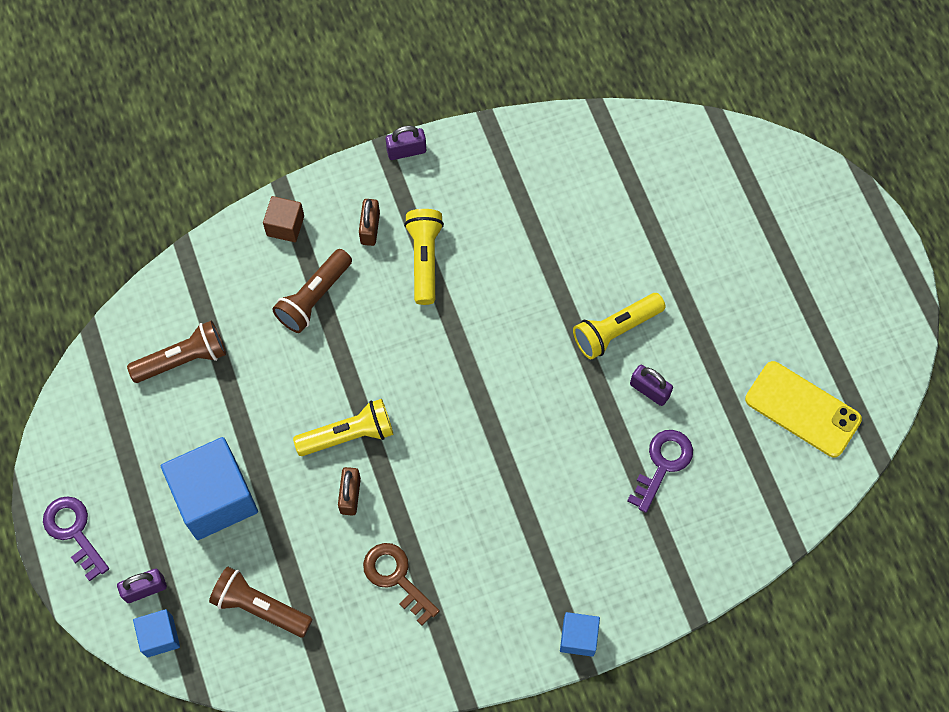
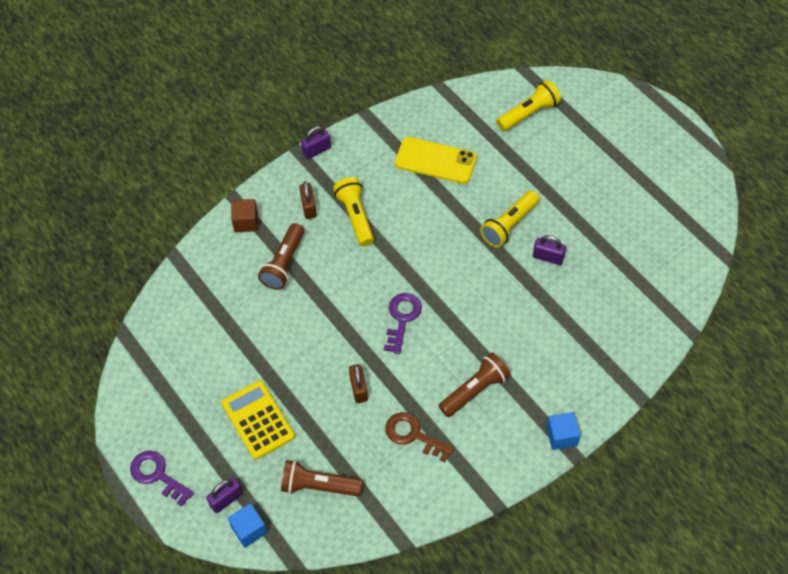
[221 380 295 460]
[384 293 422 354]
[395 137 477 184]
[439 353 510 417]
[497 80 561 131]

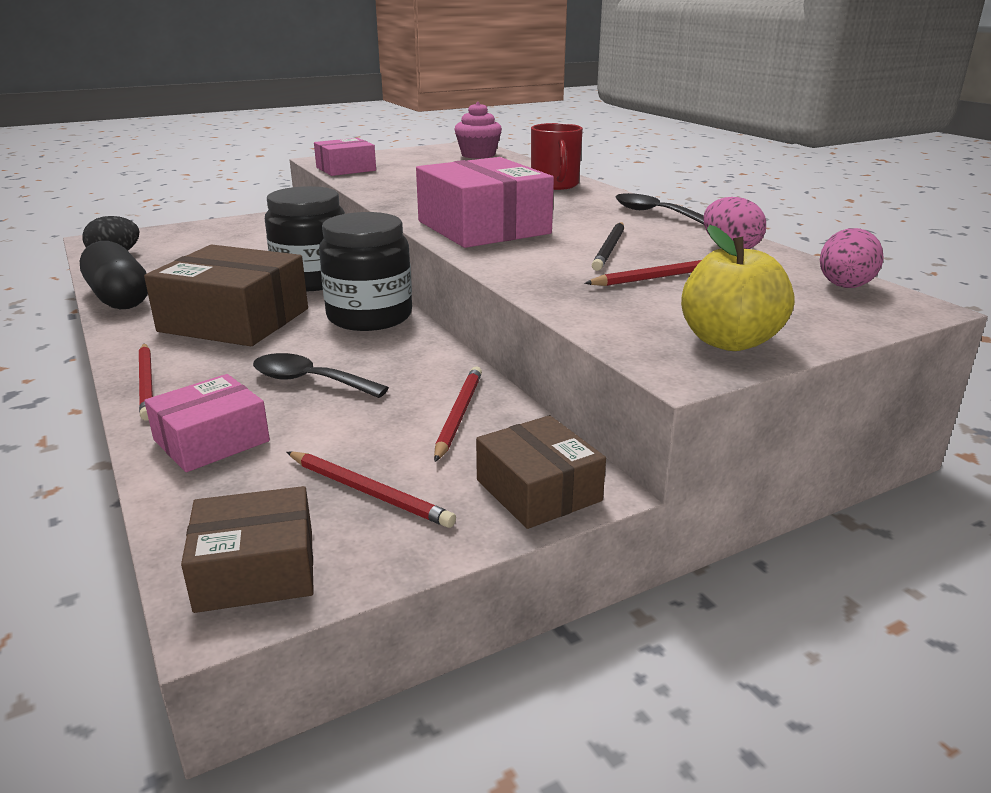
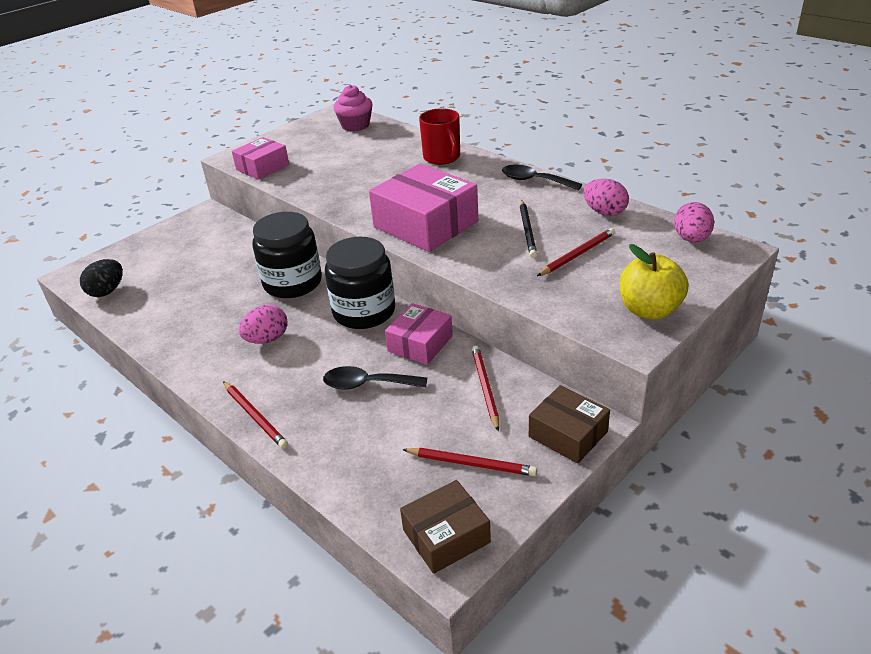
[239 305 288 344]
[385 303 453 365]
[80 241 148 309] (first image)

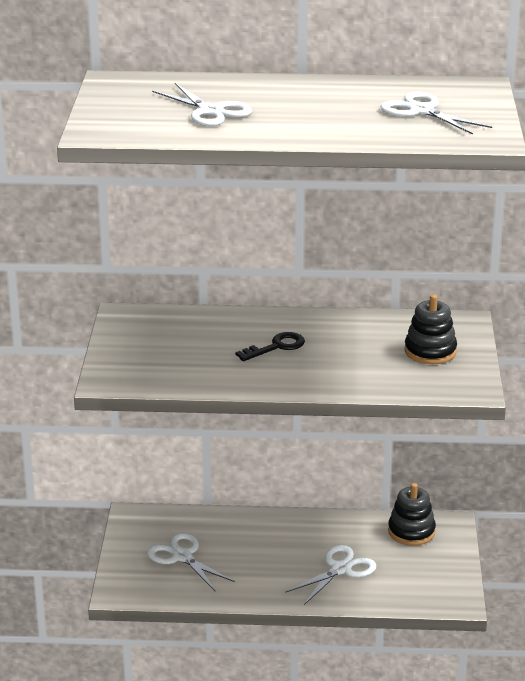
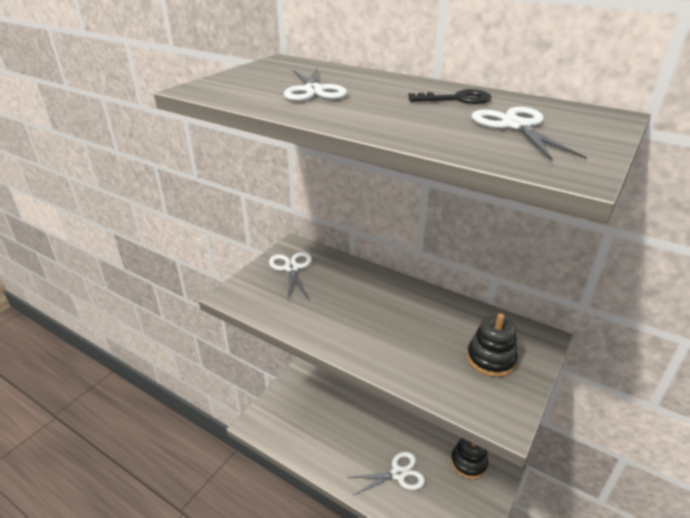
[269 252 312 301]
[408 89 492 104]

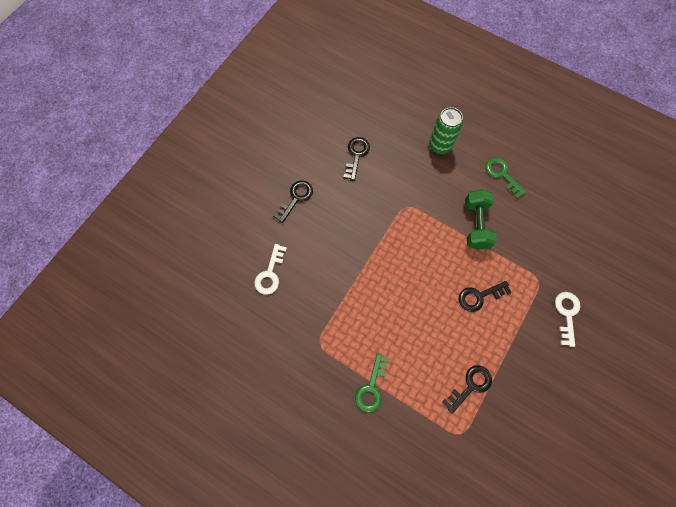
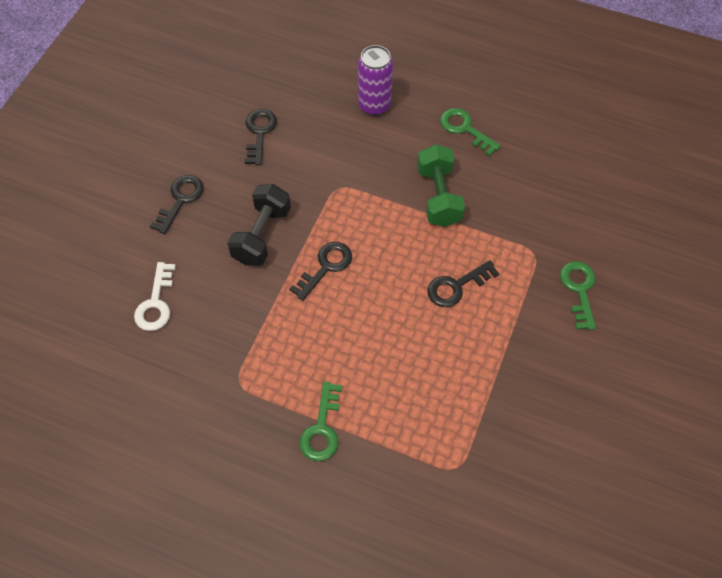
[227 184 291 266]
[289 242 352 301]
[358 45 393 116]
[560 261 596 330]

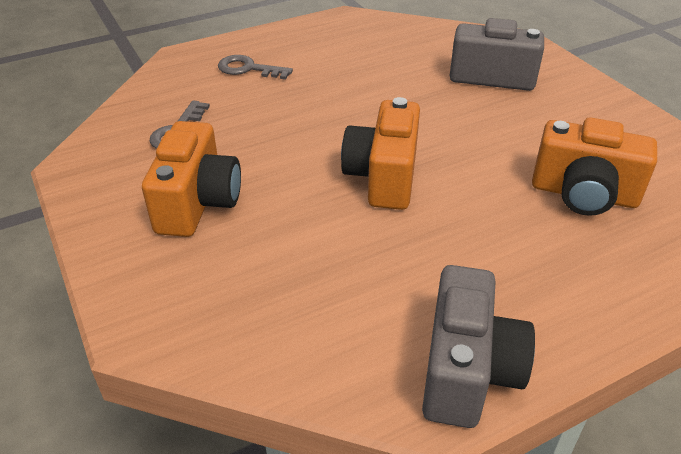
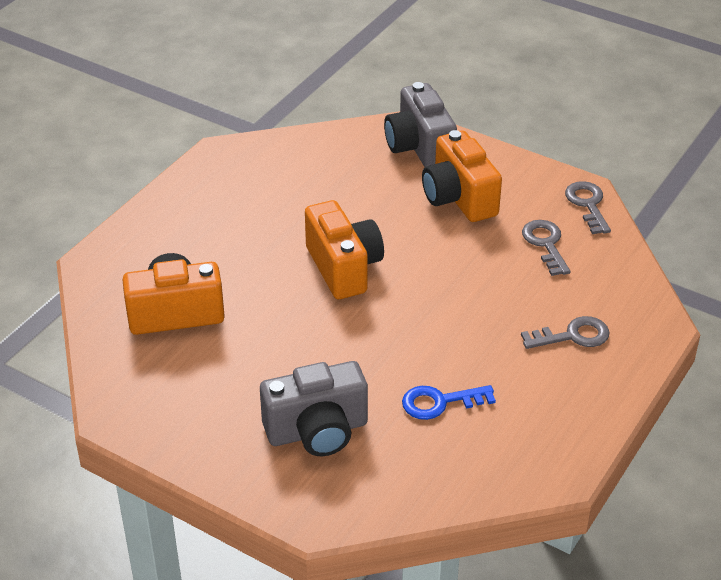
[384 82 457 167]
[402 385 496 420]
[565 181 611 234]

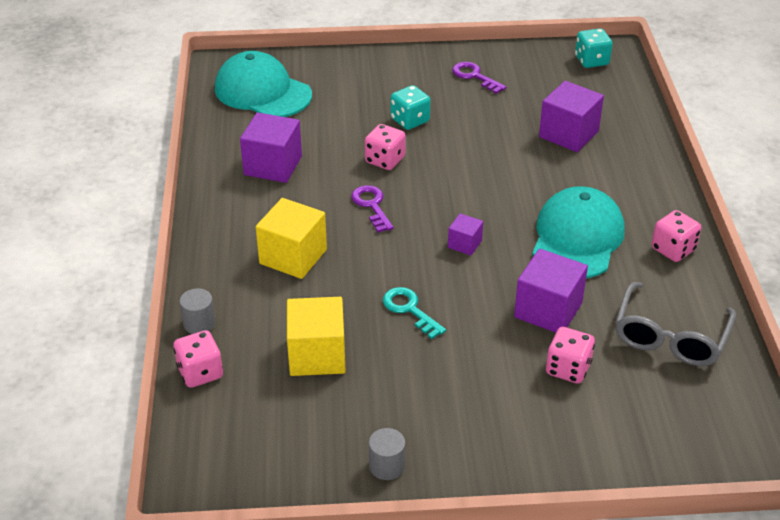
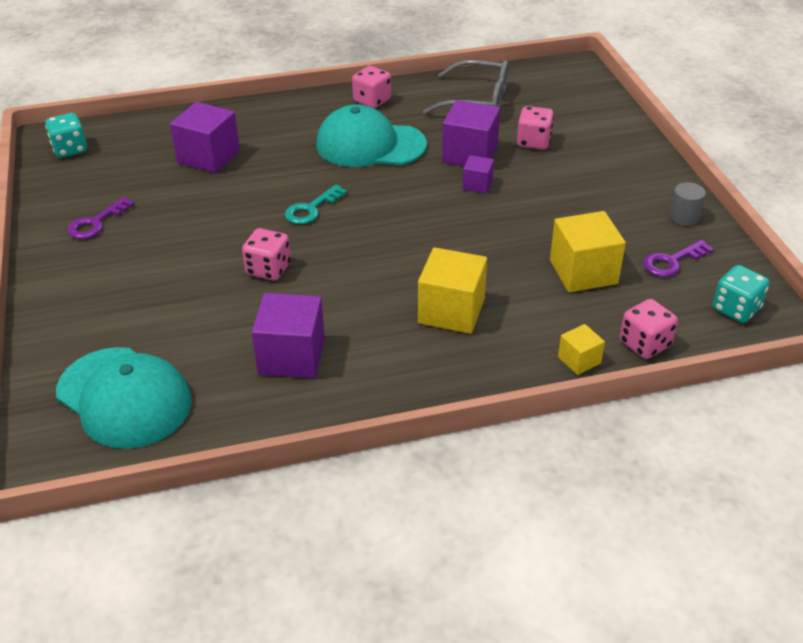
[56 347 192 449]
[285 185 347 224]
[463 155 494 193]
[558 324 605 375]
[643 240 714 277]
[713 265 769 323]

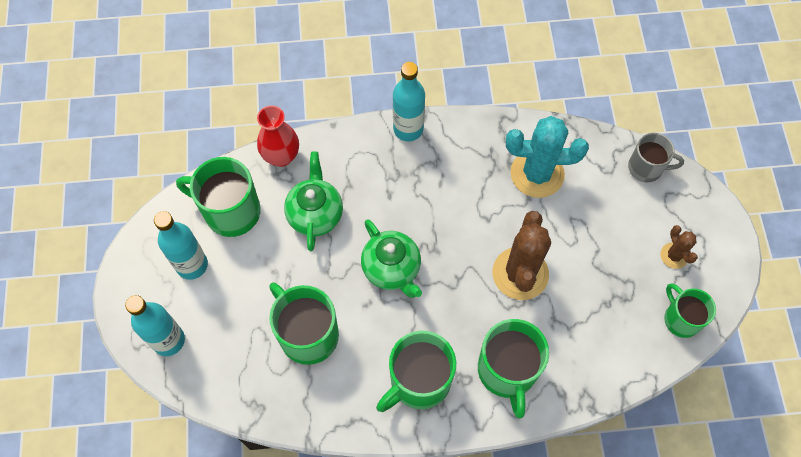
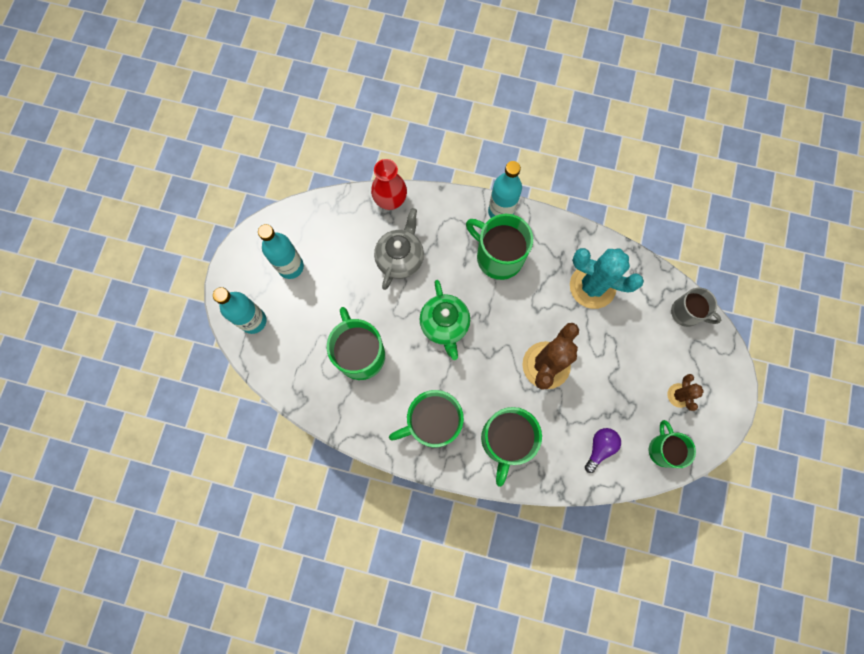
[374 208 424 290]
[466 214 533 280]
[585 428 621 473]

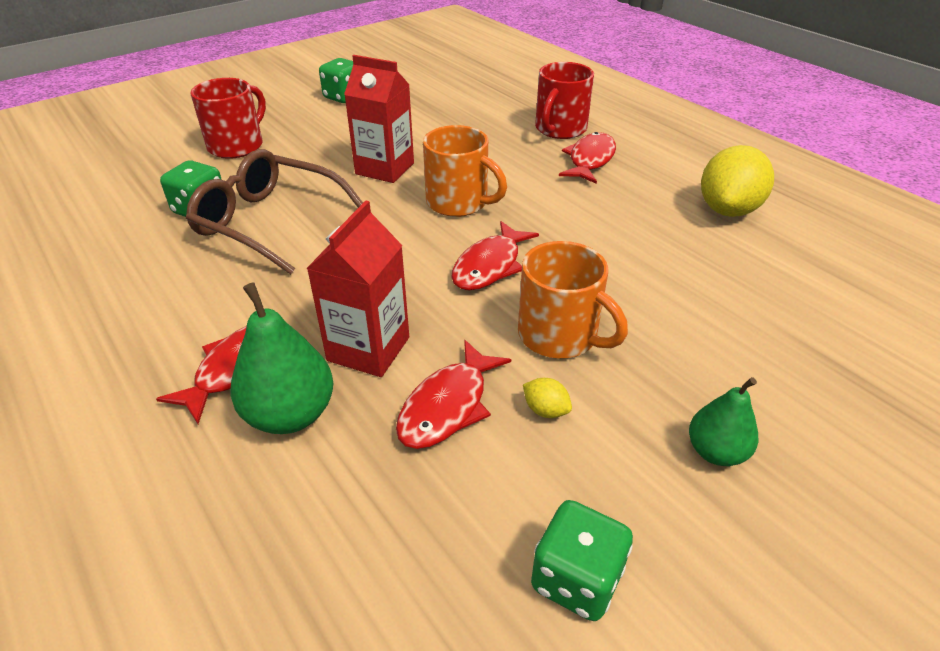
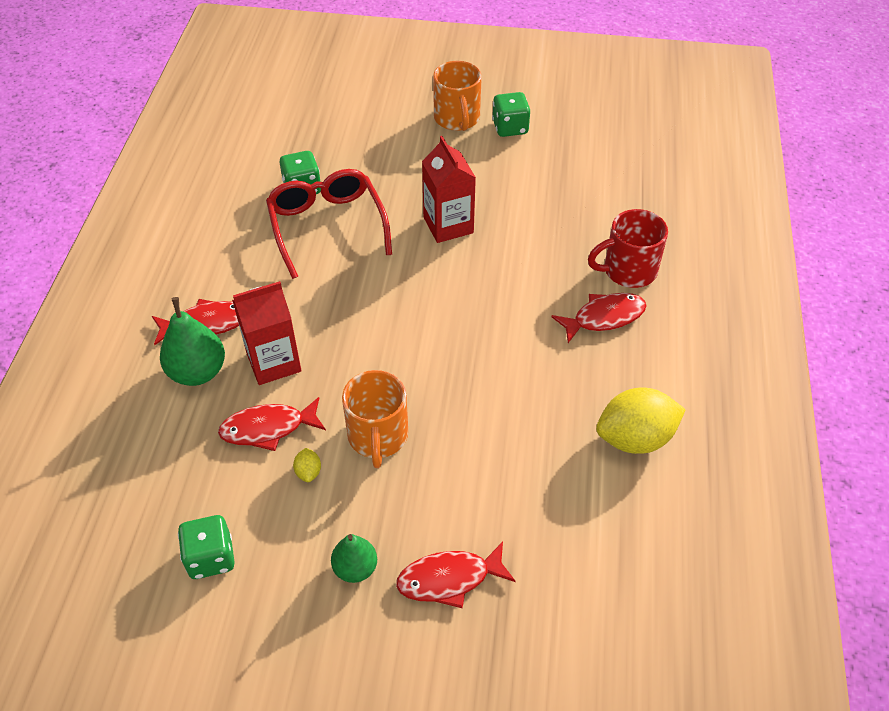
[266 169 392 279]
[396 542 516 608]
[433 61 482 131]
[191 78 266 159] (first image)

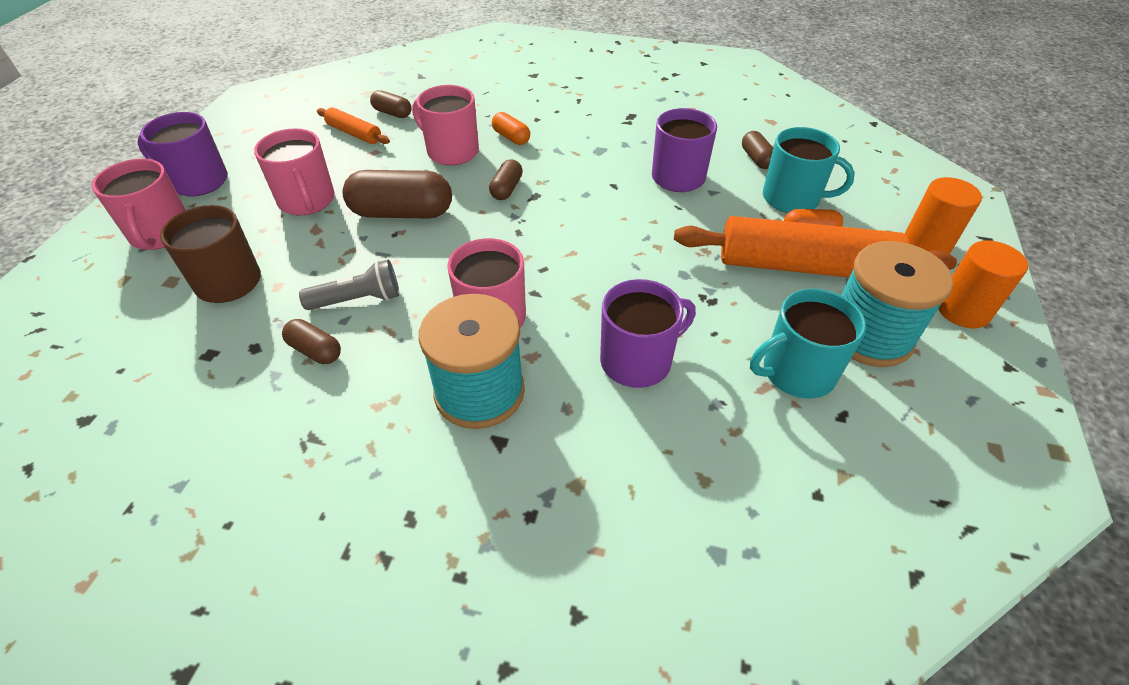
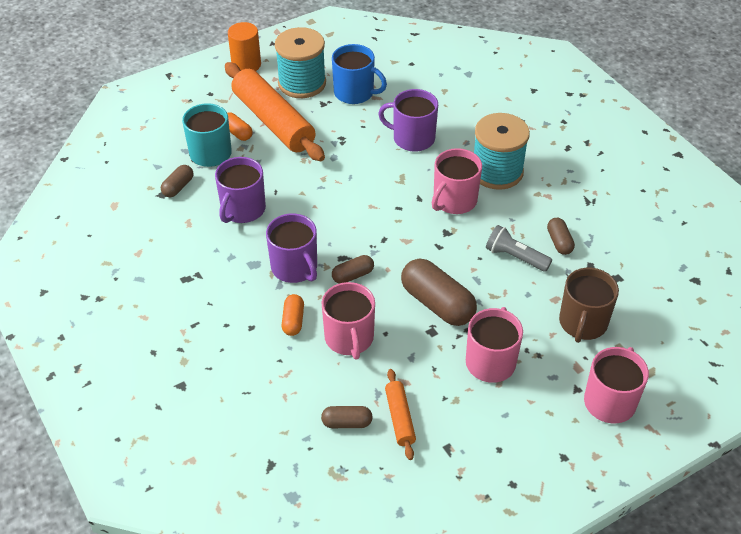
[266 213 317 283]
[321 406 373 428]
[332 44 387 104]
[905 177 982 254] (first image)

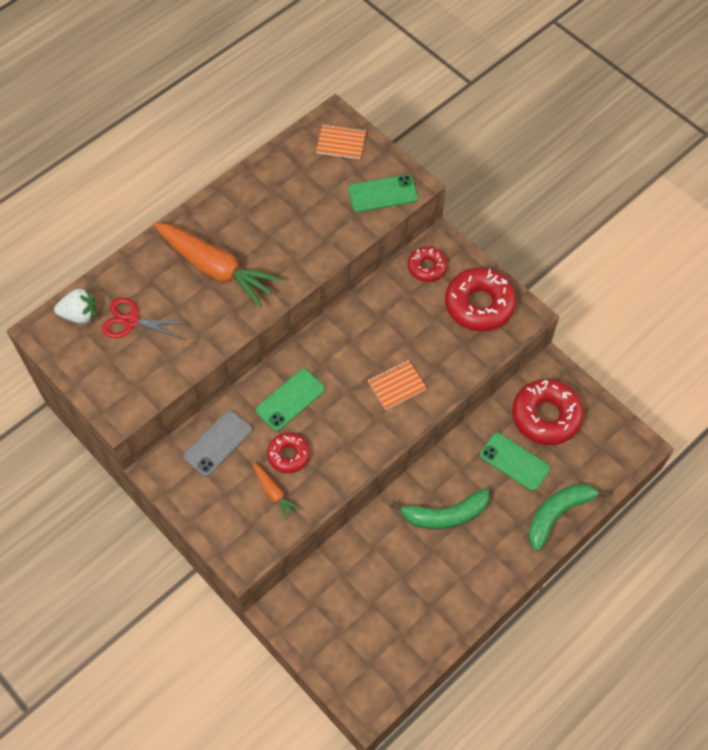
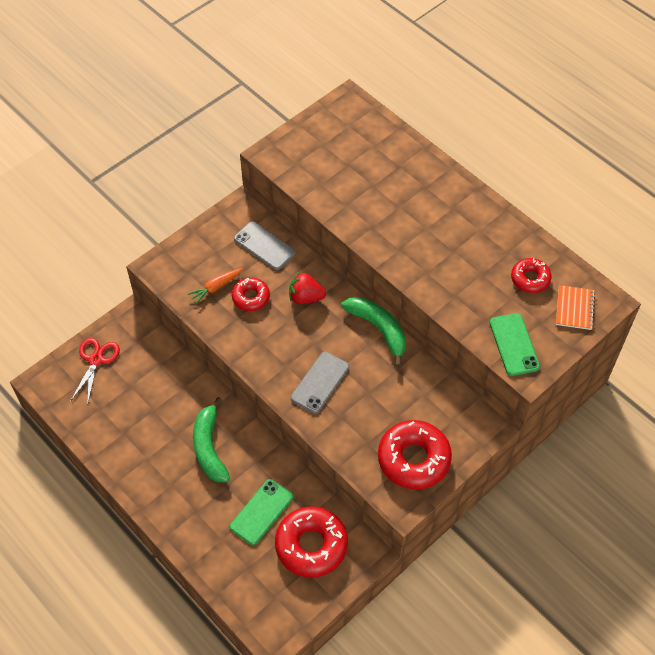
[70 338 120 405]
[289 272 326 304]
[291 352 349 414]
[341 297 406 367]
[511 258 552 293]
[54 288 96 324] (first image)
[153 222 282 307] (first image)

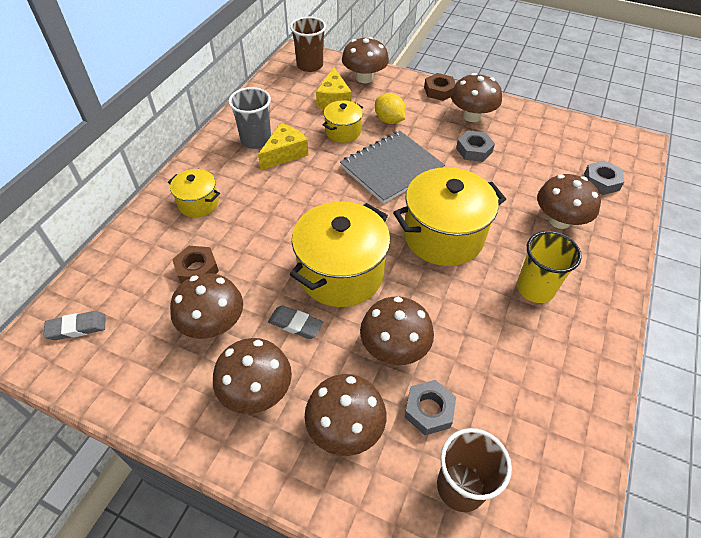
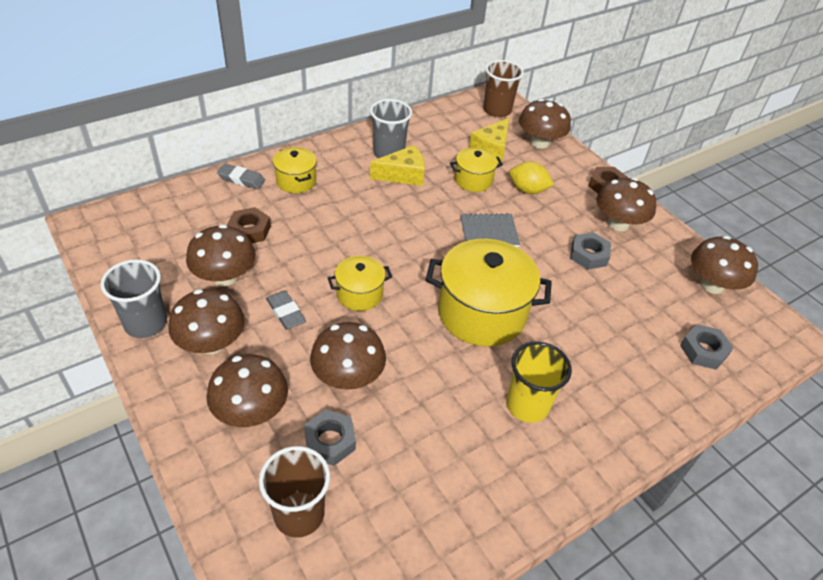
[101 260 167 338]
[217 164 265 189]
[328 256 392 311]
[461 213 520 247]
[509 162 554 194]
[691 236 758 294]

